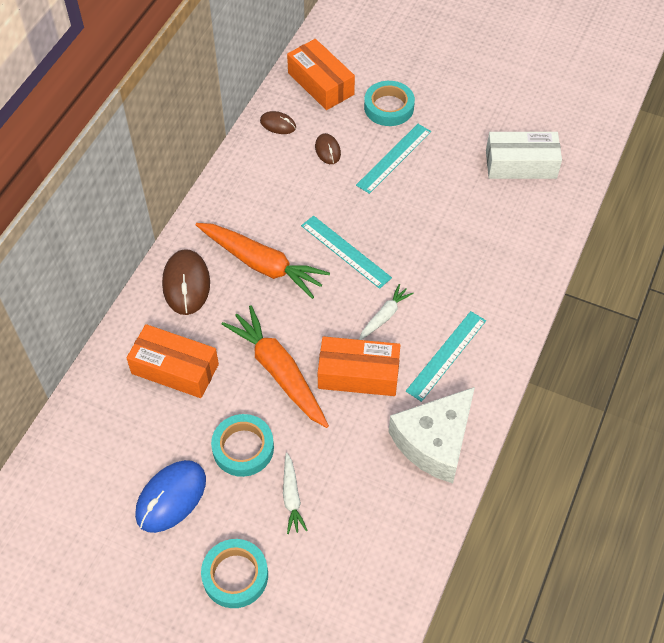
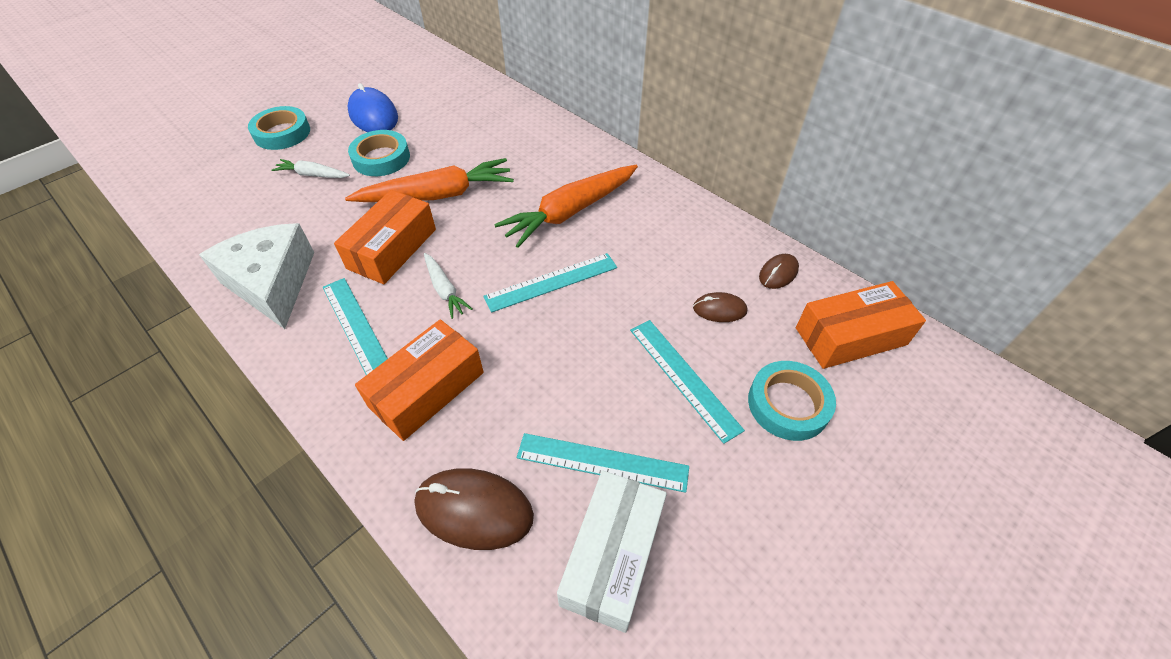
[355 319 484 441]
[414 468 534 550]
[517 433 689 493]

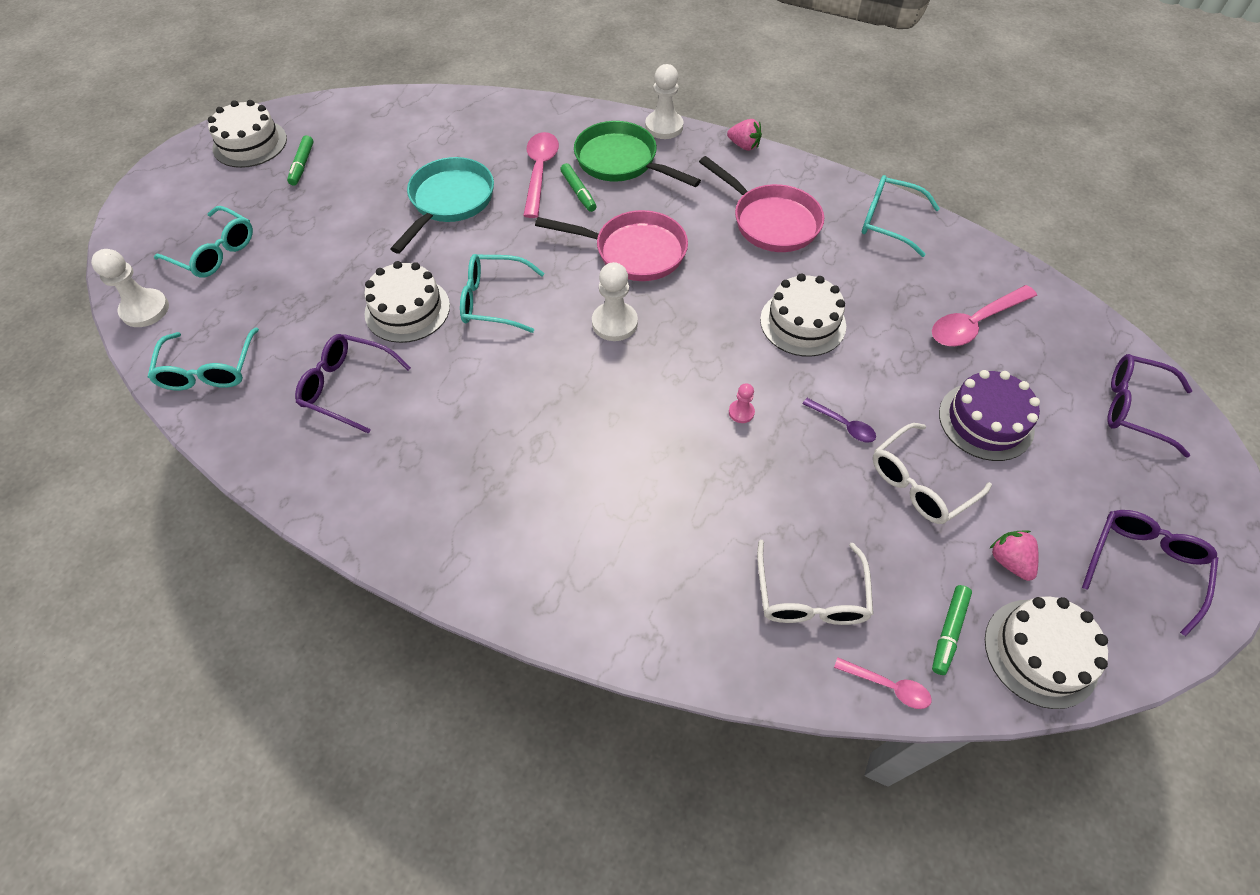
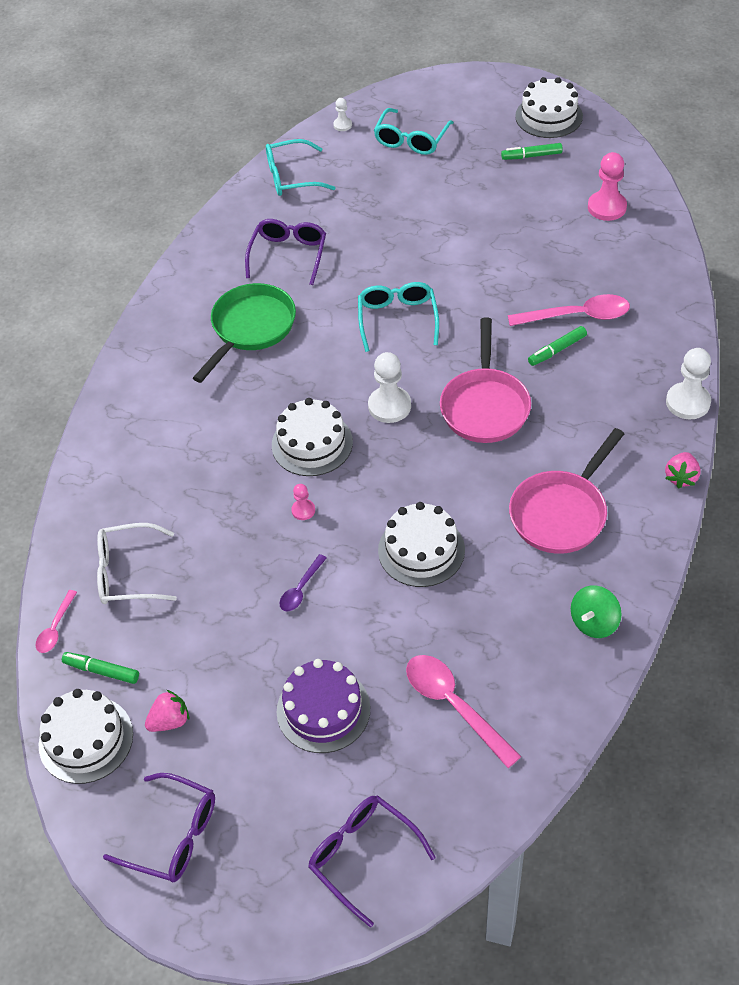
[193 283 296 383]
[272 398 353 476]
[308 796 436 927]
[333 98 352 131]
[571 585 621 638]
[588 152 627 221]
[391 157 494 254] (first image)
[873 423 992 524] (first image)

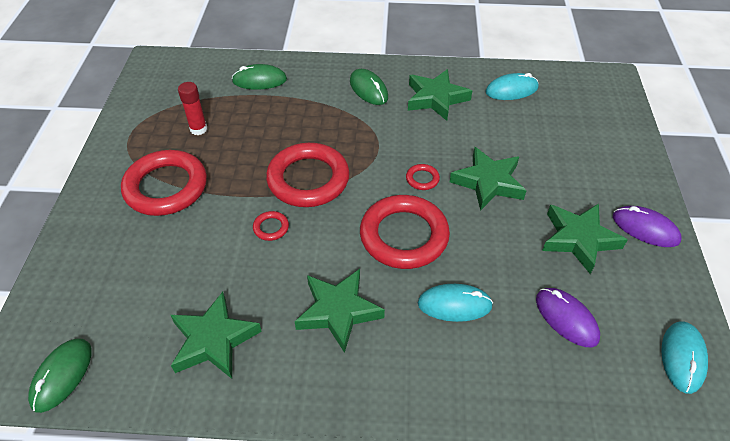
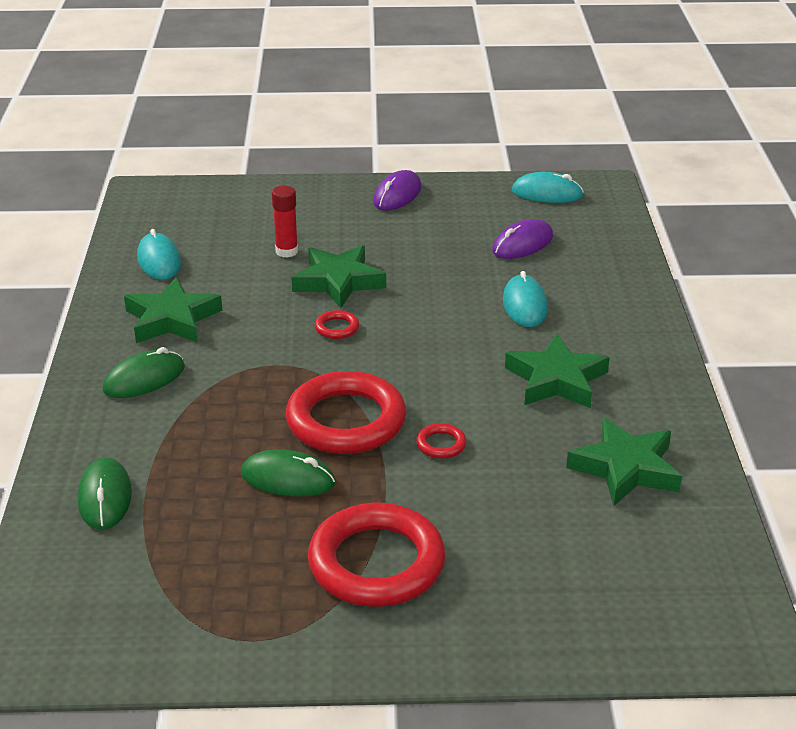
[241 449 335 497]
[272 185 298 258]
[360 195 450 269] (first image)
[542 204 627 274] (first image)

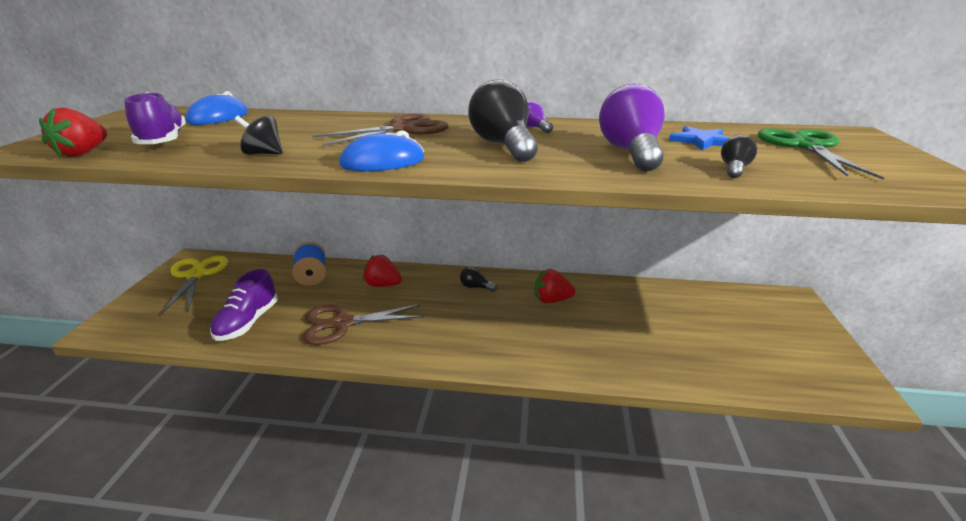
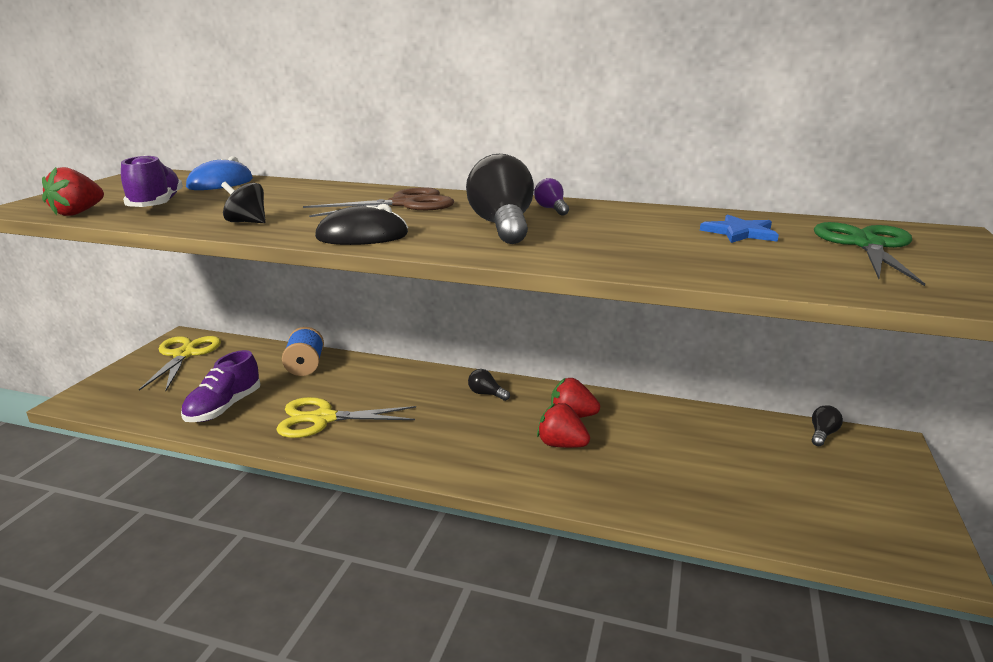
[276 397 416 438]
[315 204 408 245]
[537 403 590 448]
[812 405 843 446]
[599 84 665 172] (first image)

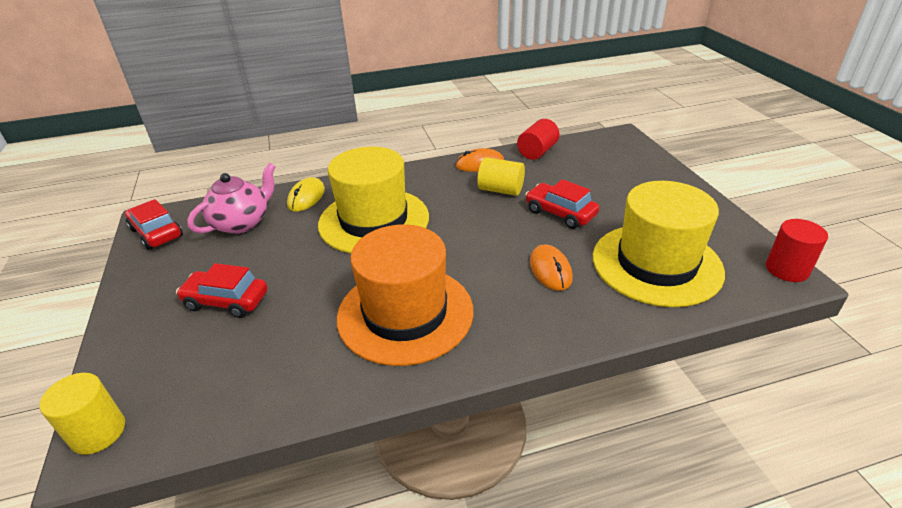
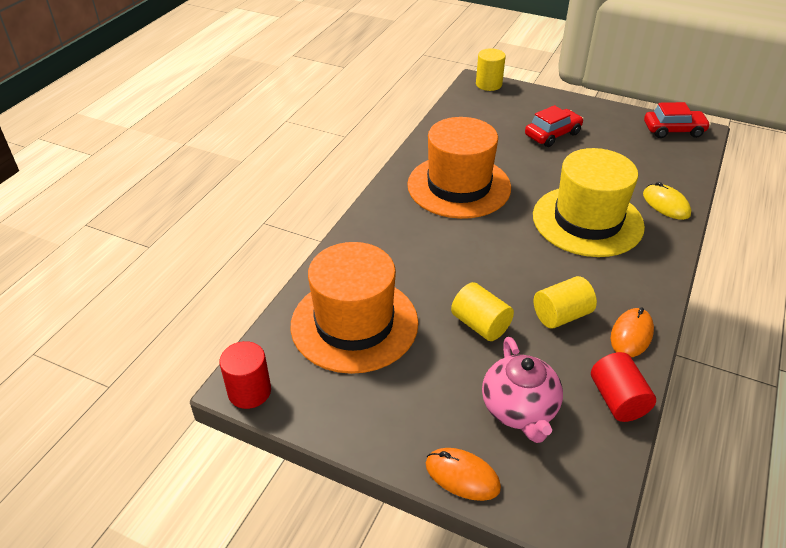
[291 242 418 374]
[426 448 501 501]
[451 282 514 341]
[482 337 563 443]

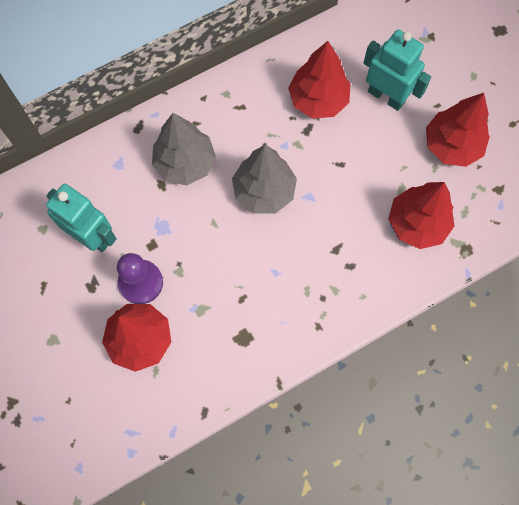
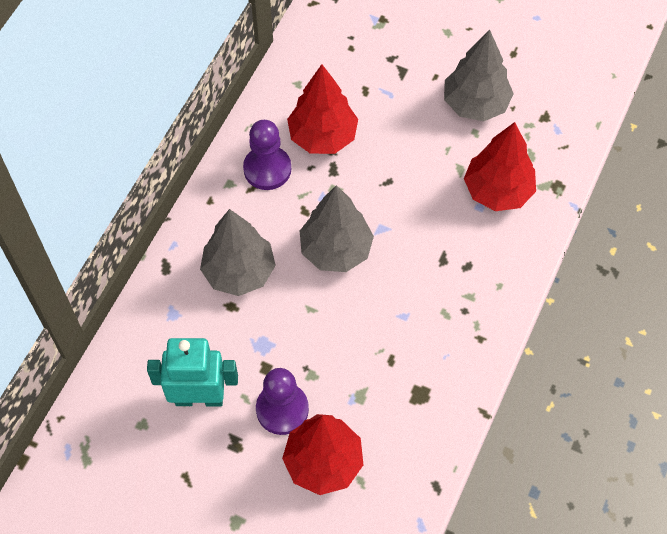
[243 120 291 190]
[444 29 514 121]
[363 29 431 111] (first image)

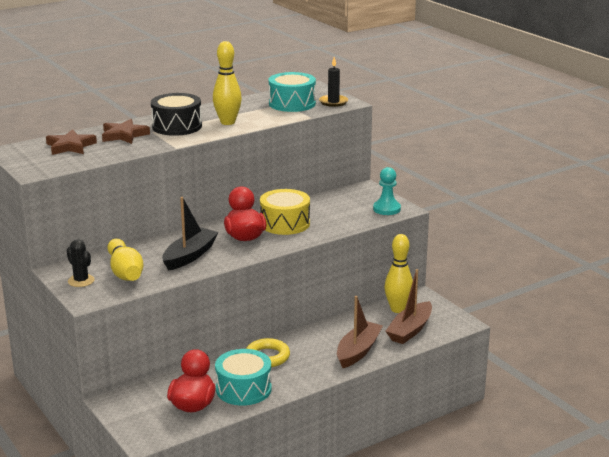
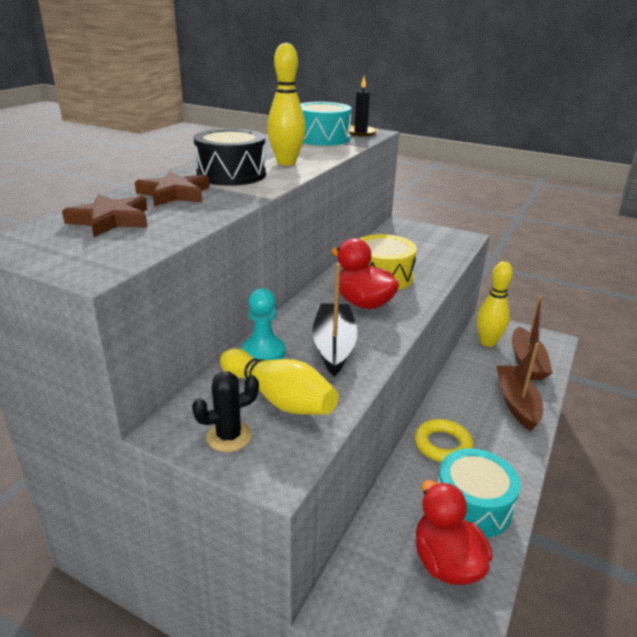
[192 371 259 452]
[241 288 286 360]

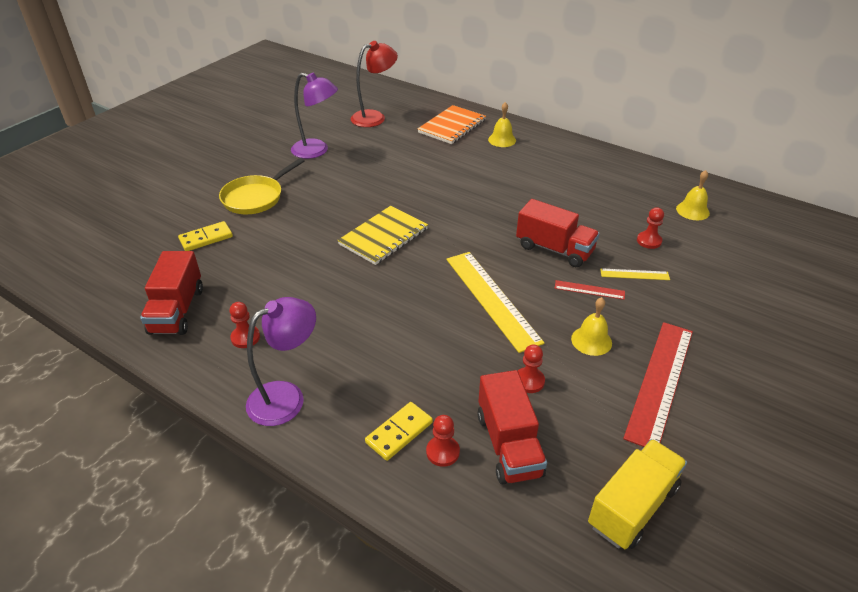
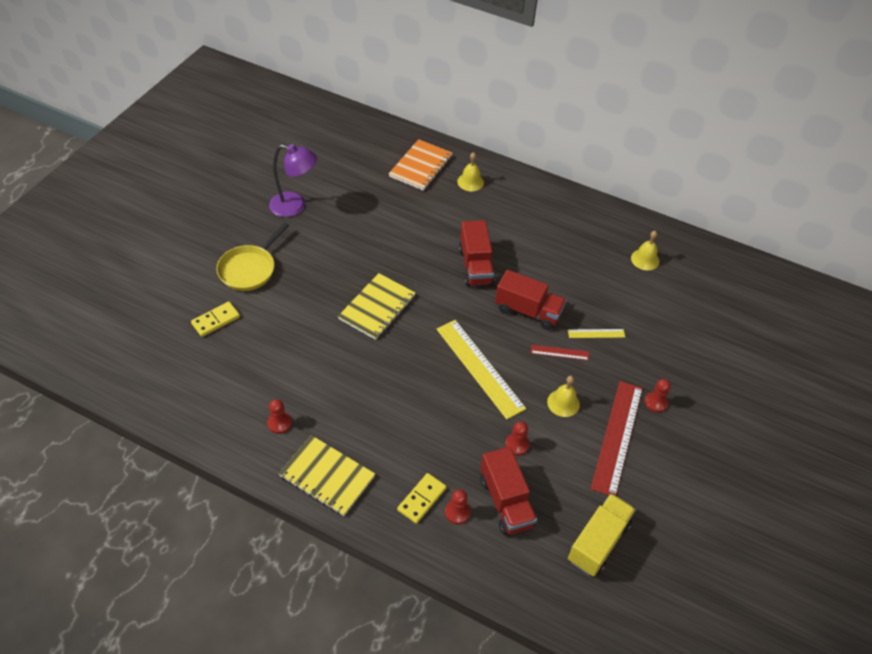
[279 435 375 516]
[459 220 495 286]
[644 379 671 413]
[351 41 398 127] (first image)

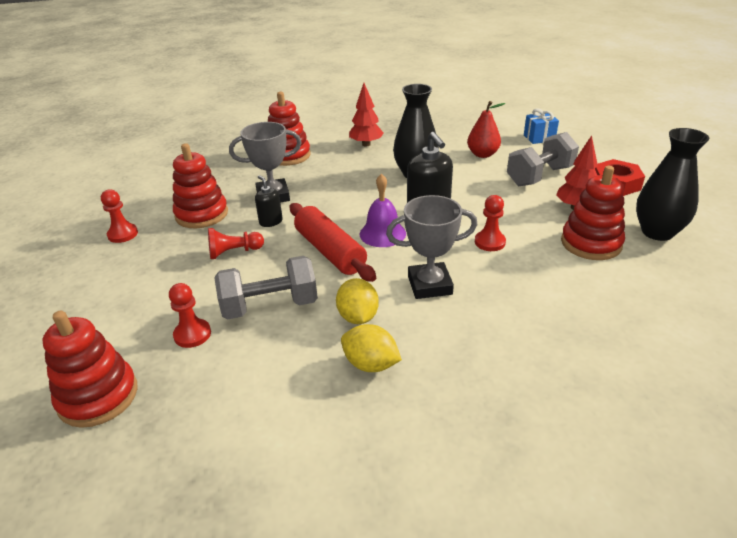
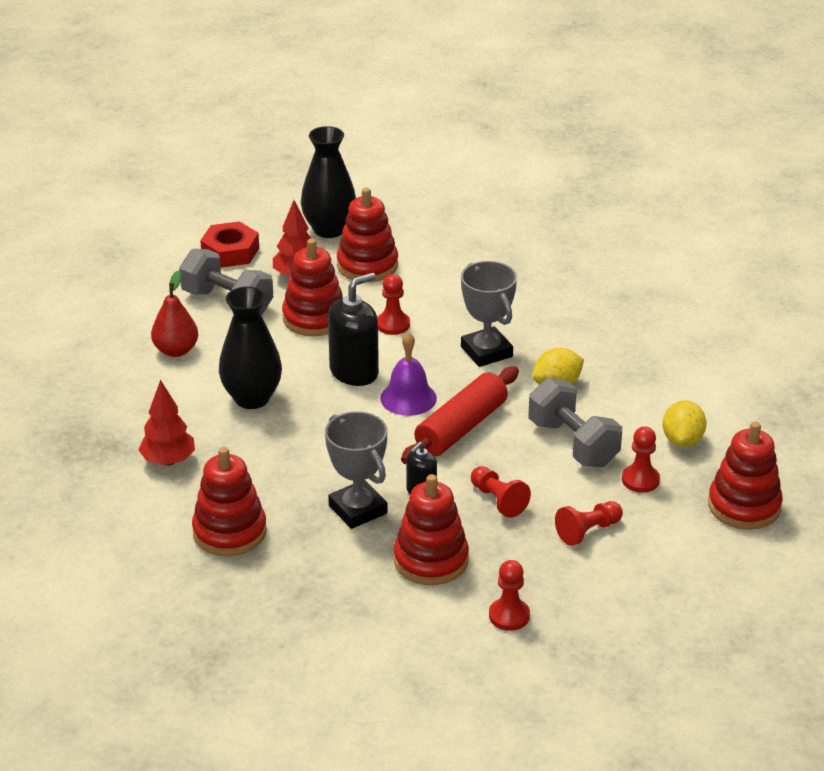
[282 239 343 336]
[555 501 623 546]
[662 400 706 447]
[524 108 559 144] (first image)

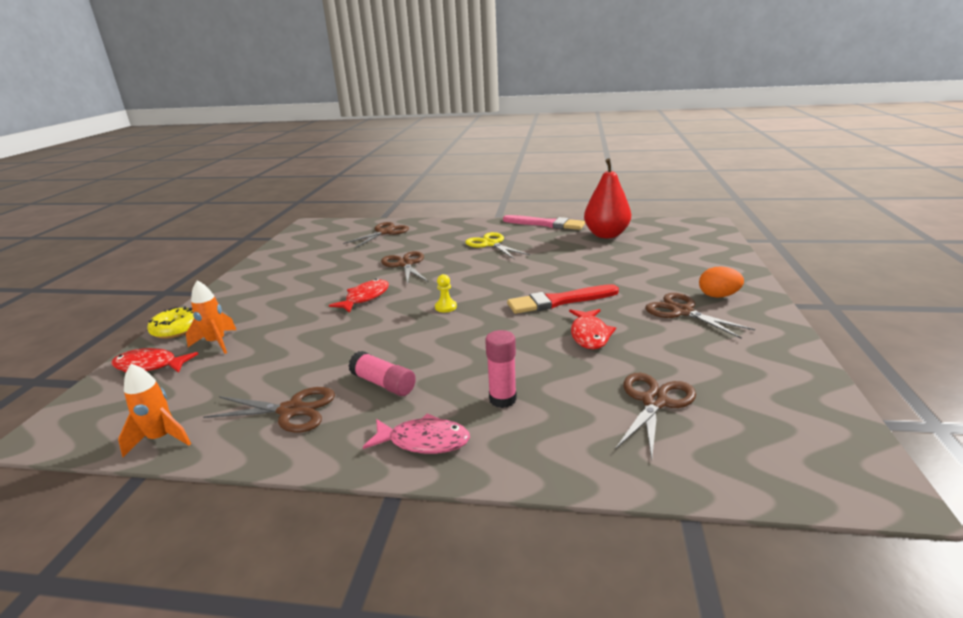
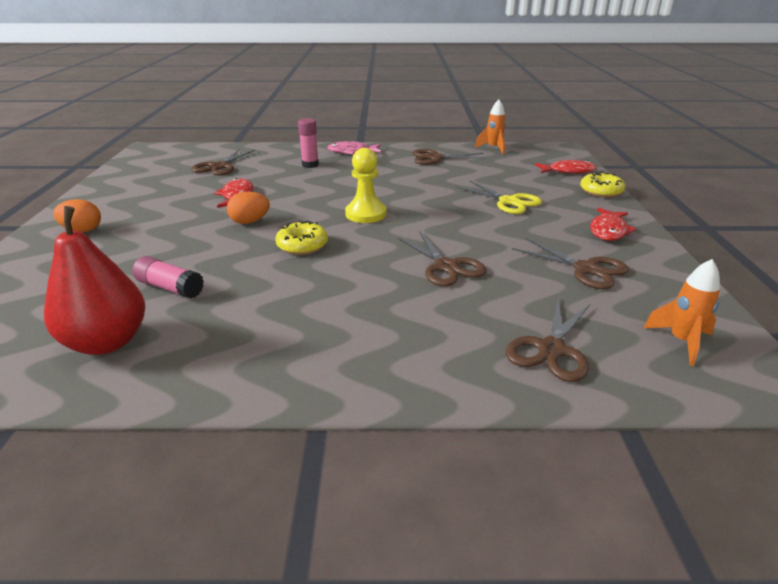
[132 256 204 299]
[227 192 270 224]
[275 221 328 255]
[345 148 386 223]
[456 180 542 214]
[512 238 629 289]
[590 208 636 241]
[643 259 720 366]
[503 215 585 230] (first image)

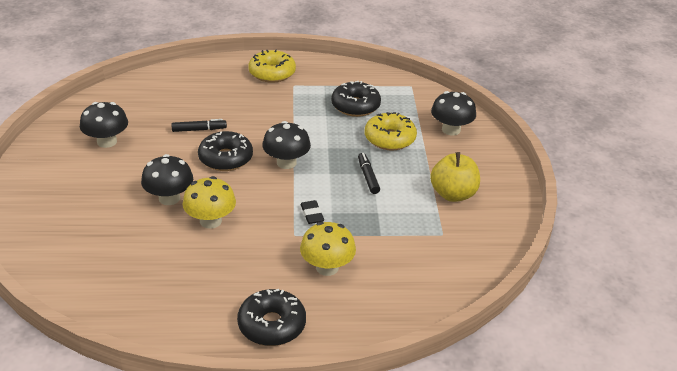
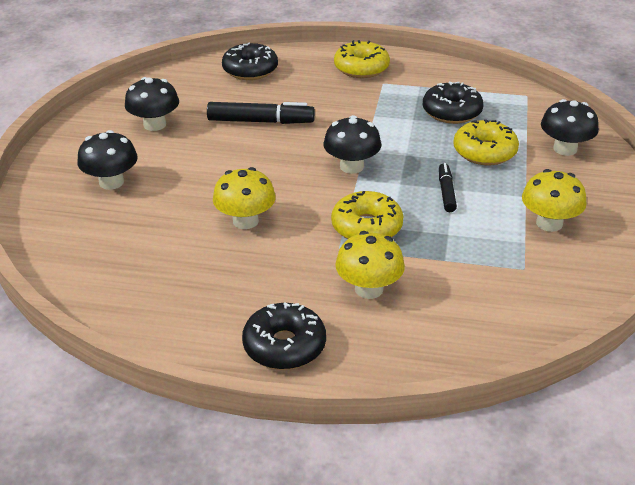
[77 130 138 190]
[207 102 315 124]
[222 43 278 80]
[331 191 403 239]
[522 169 586 232]

